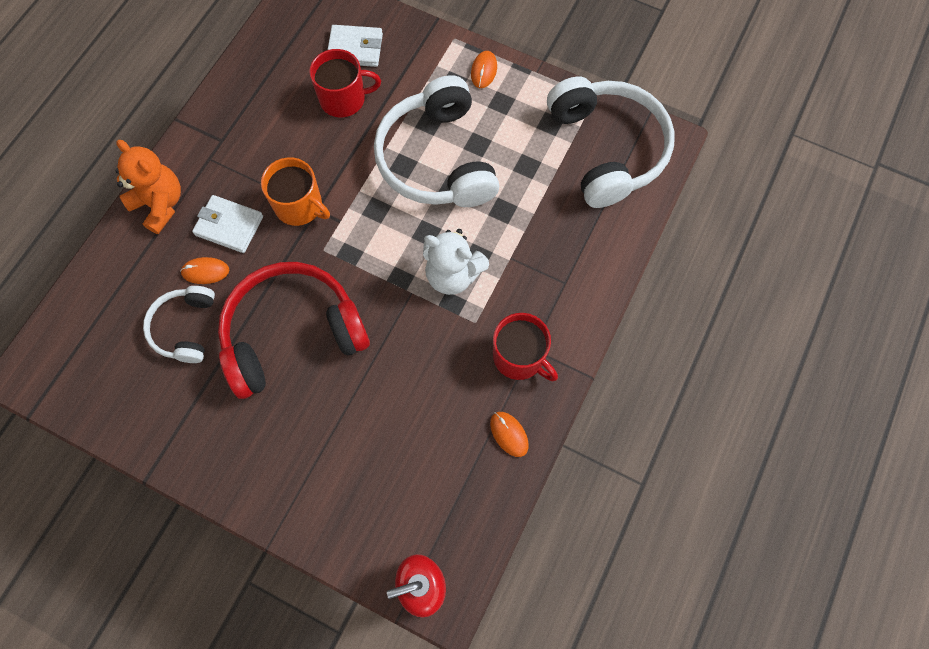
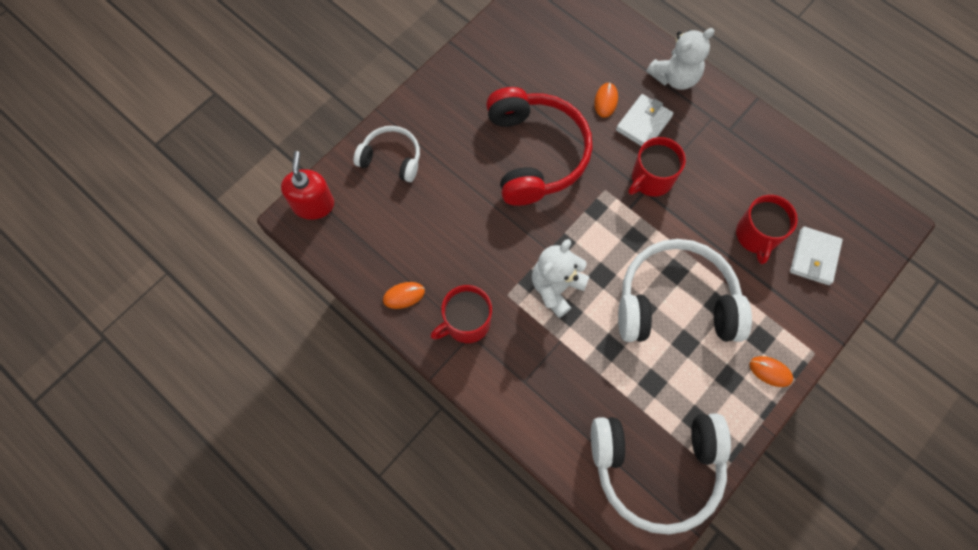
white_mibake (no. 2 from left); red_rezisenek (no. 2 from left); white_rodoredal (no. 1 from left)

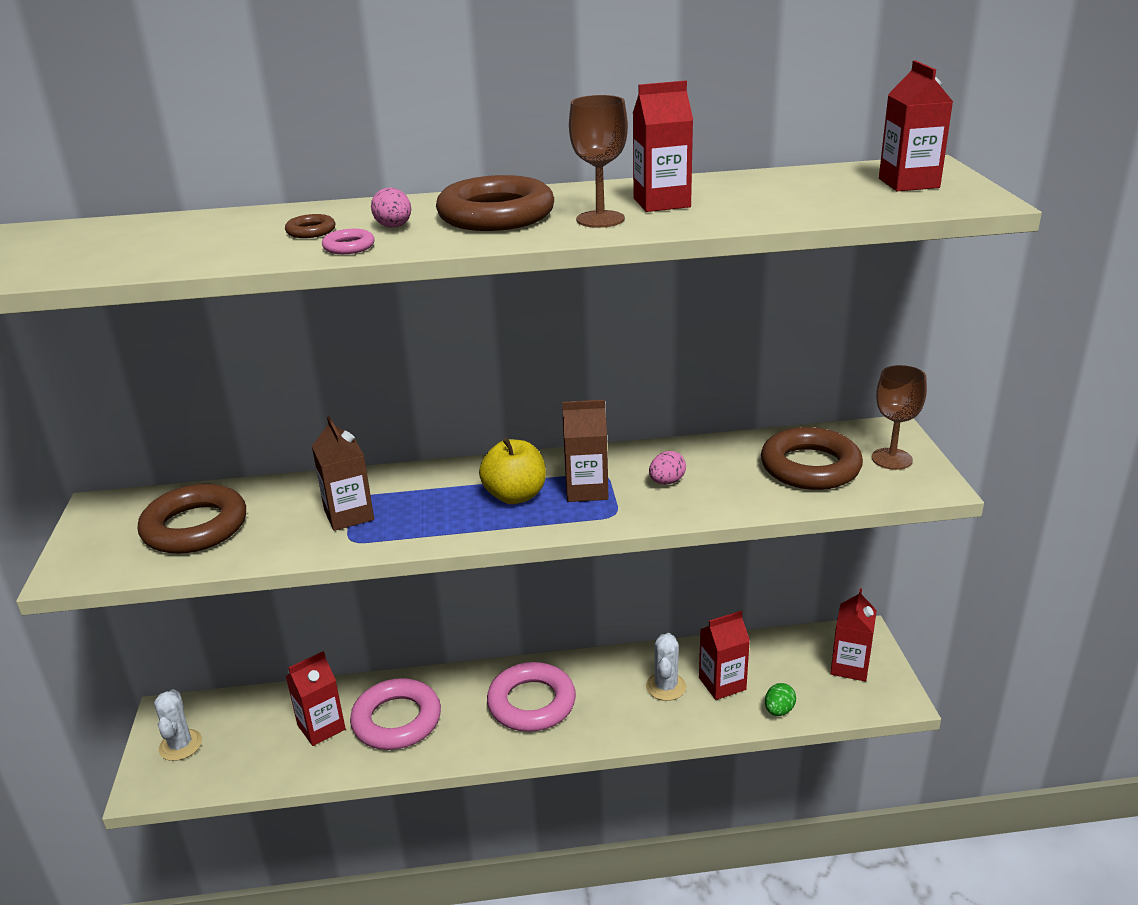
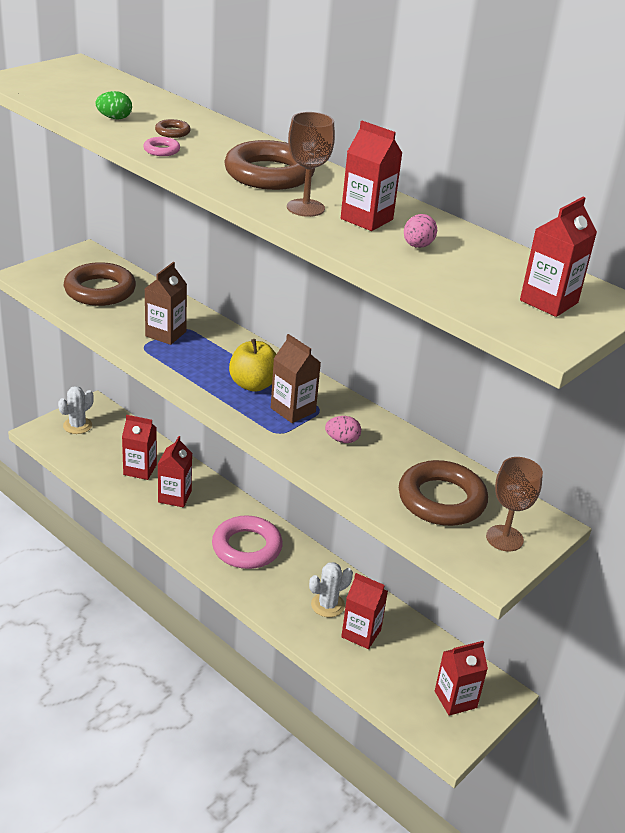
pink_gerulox (no. 2 from left); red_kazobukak (no. 2 from left); green_gerulox

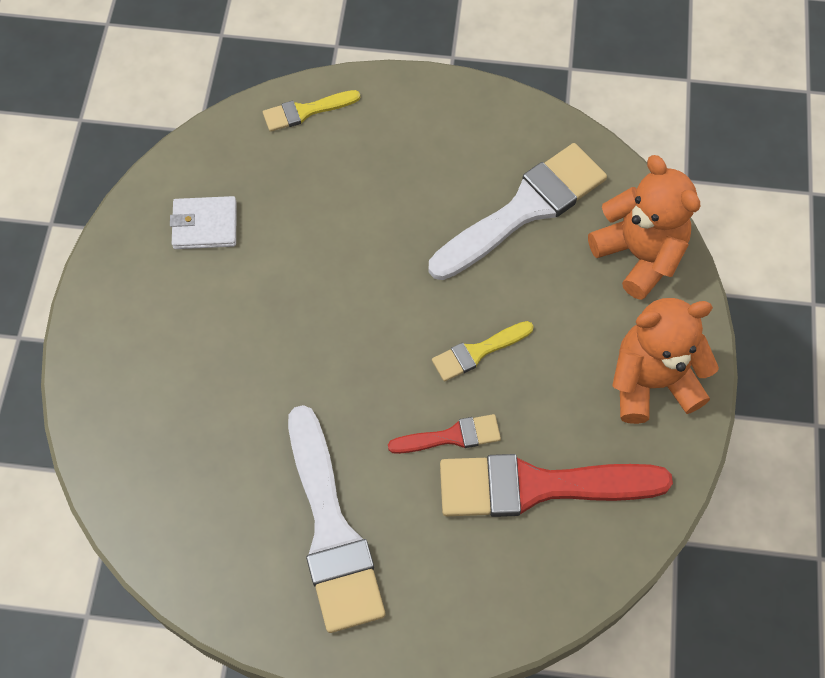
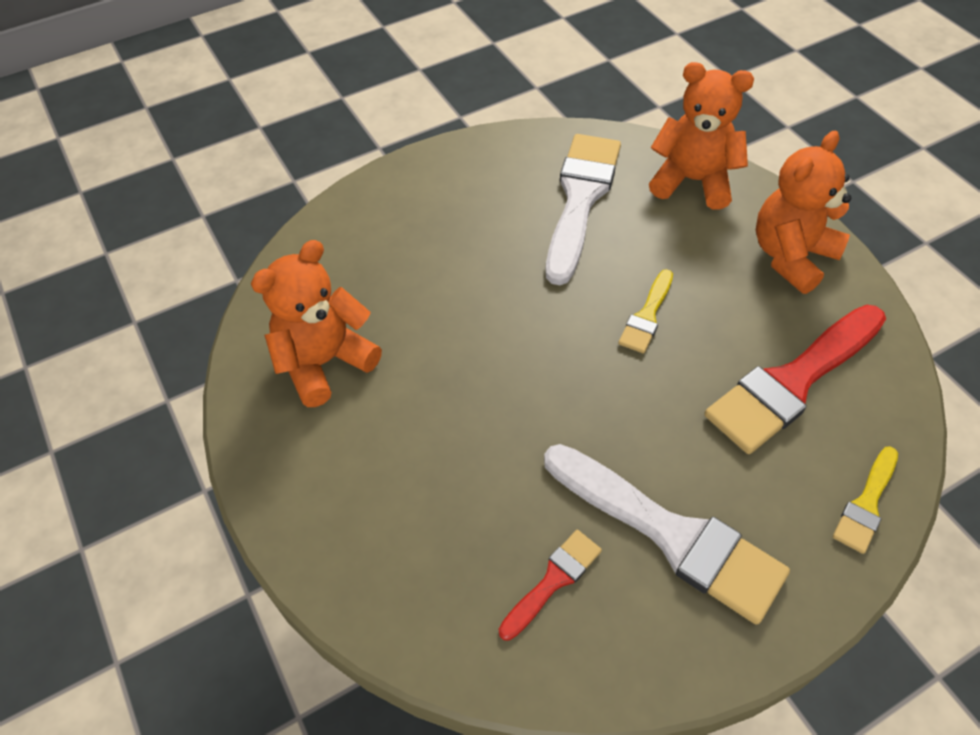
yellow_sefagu (no. 2 from left); orange_mibake (no. 1 from left); red_sefagu (no. 1 from left)

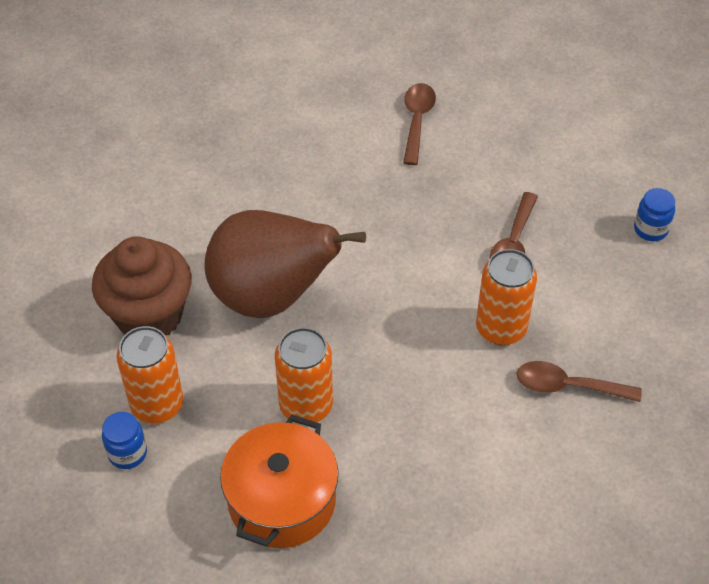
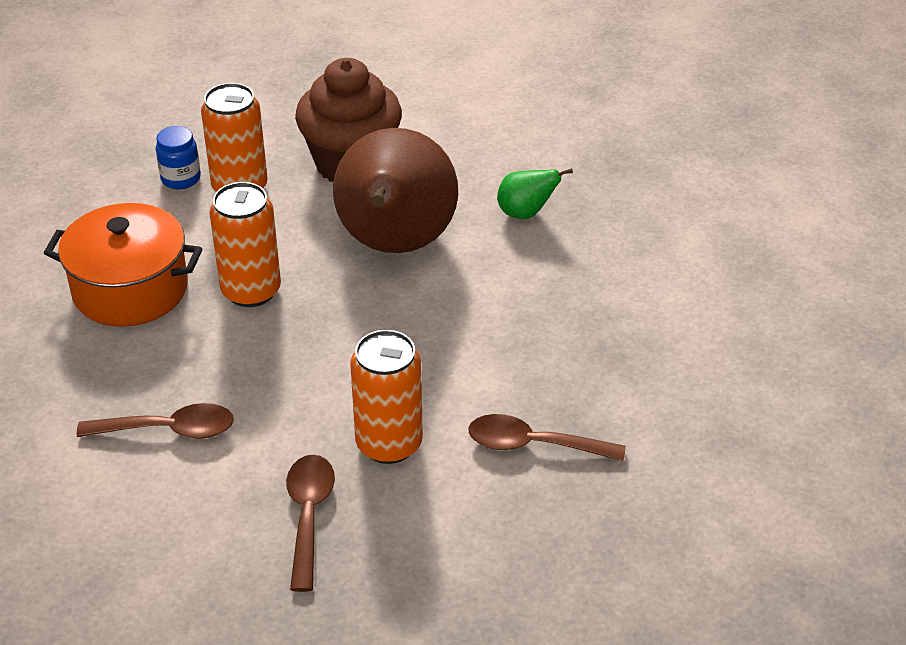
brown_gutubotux (no. 1 from left); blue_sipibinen (no. 2 from left in the first image); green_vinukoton

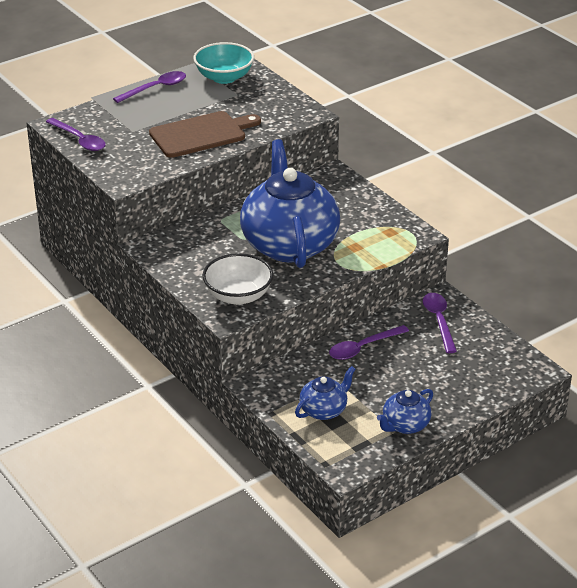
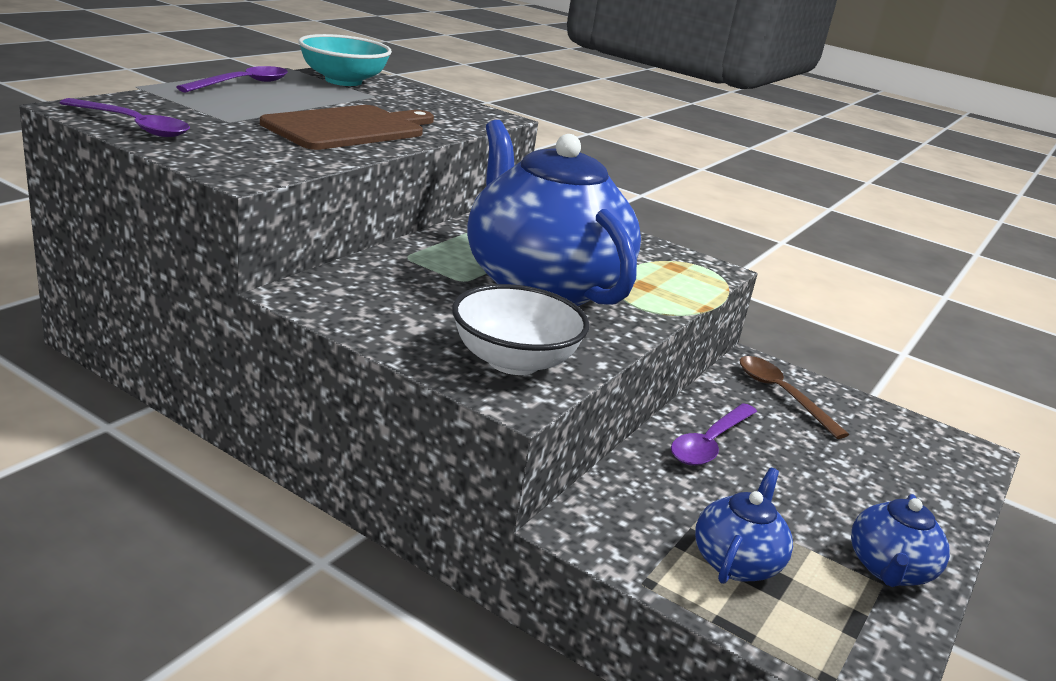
brown_gutubotux

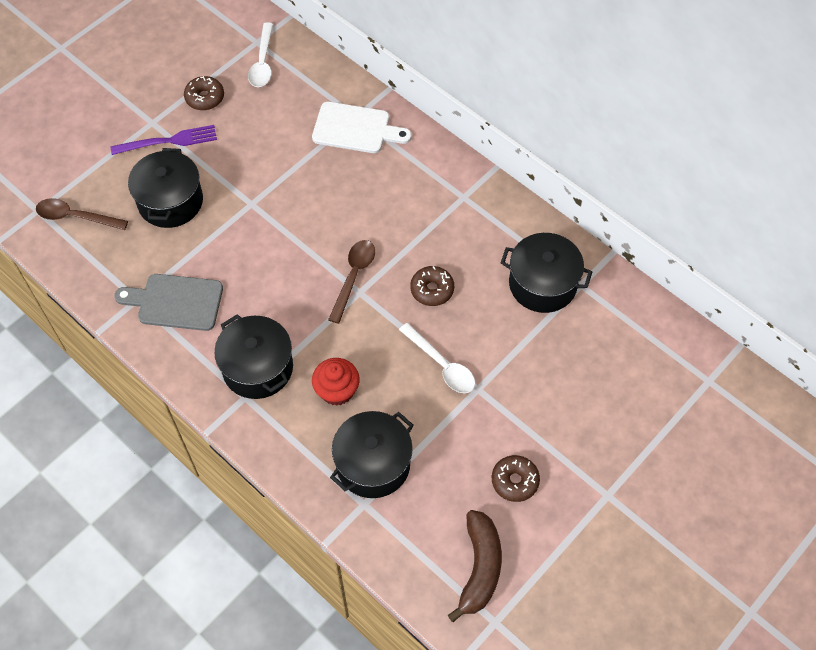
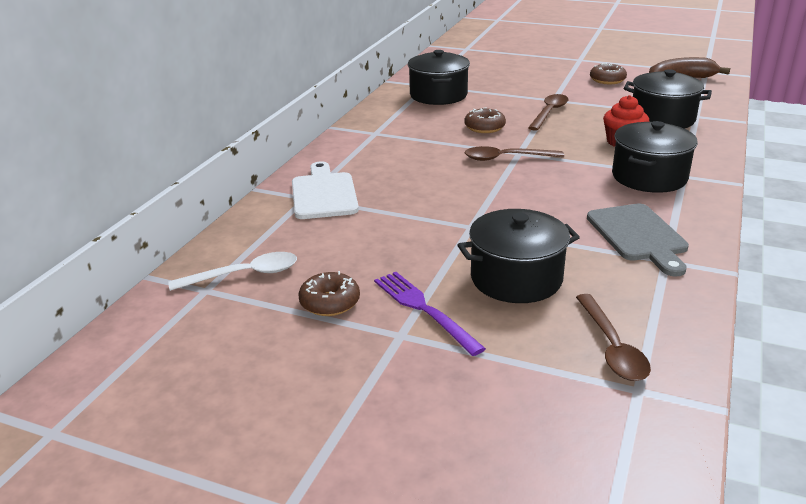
brown_gutubotux (no. 2 from left)

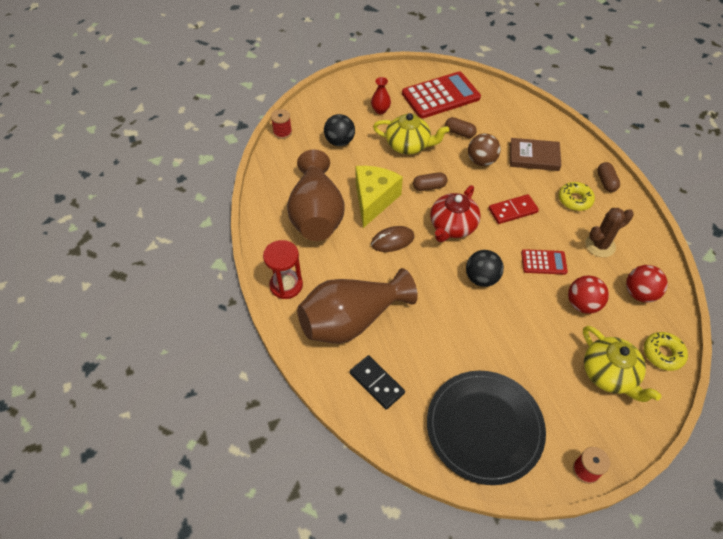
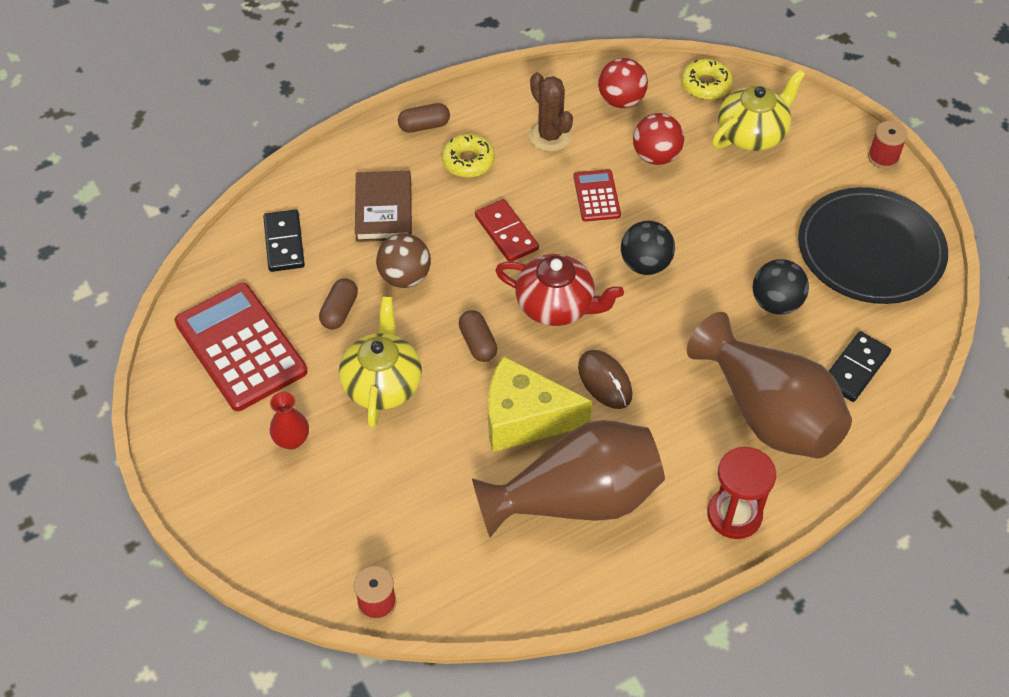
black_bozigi (no. 2 from left); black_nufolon (no. 1 from left)

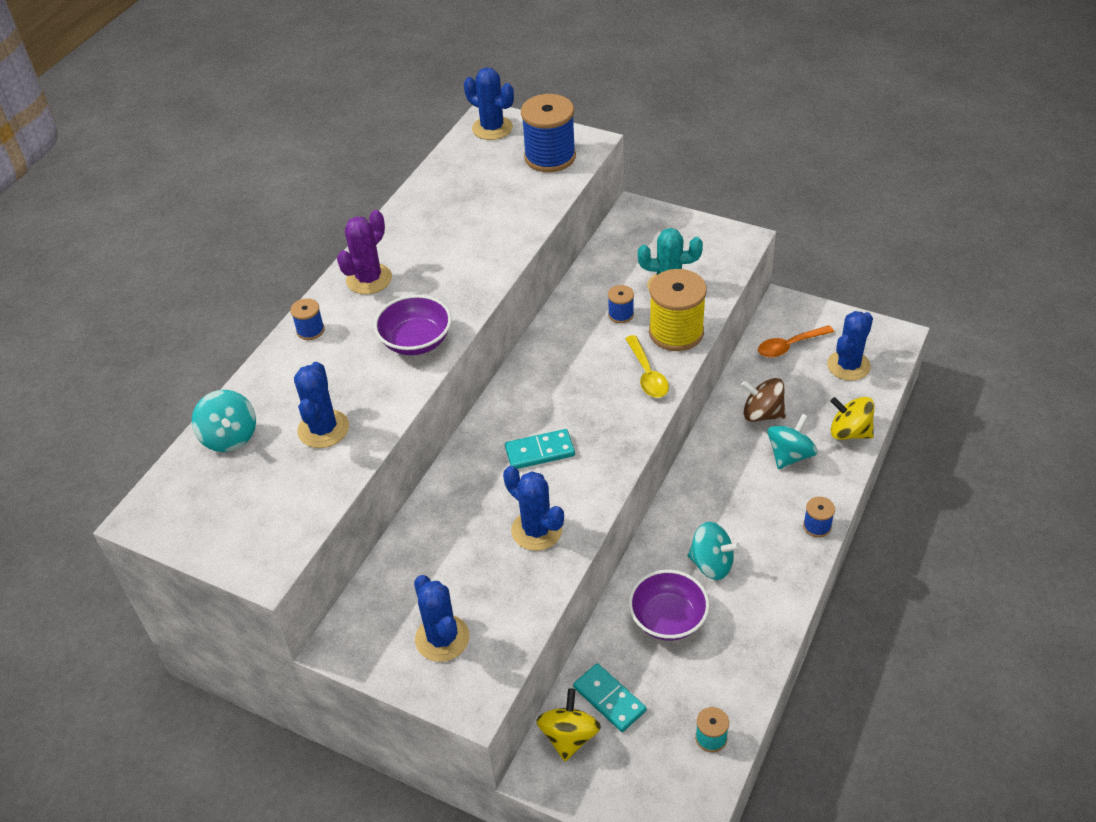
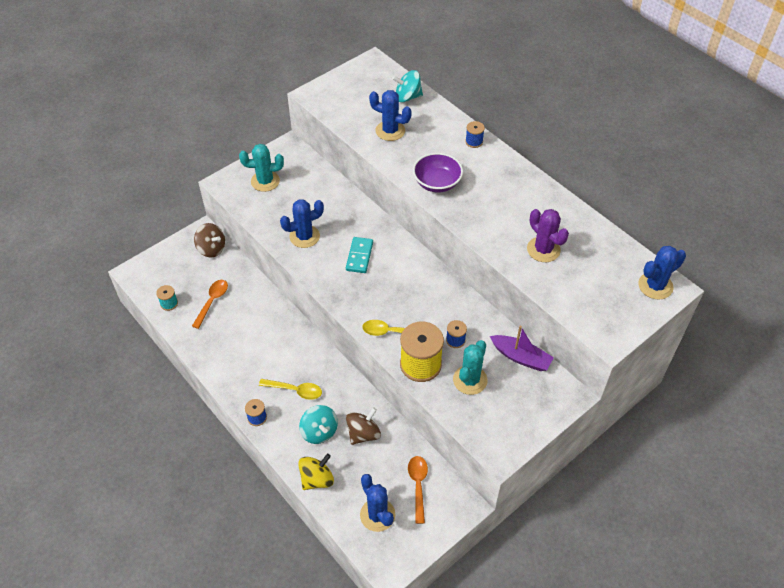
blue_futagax (no. 2 from left in the first image); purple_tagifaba; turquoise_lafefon (no. 2 from left in the first image); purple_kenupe (no. 2 from left in the first image); turquoise_tagifaba (no. 1 from left); turquoise_nufolon (no. 2 from left in the first image); brown_lafefon (no. 1 from left); orange_gutubotux (no. 1 from left); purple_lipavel; yellow_gutubotux (no. 1 from left)

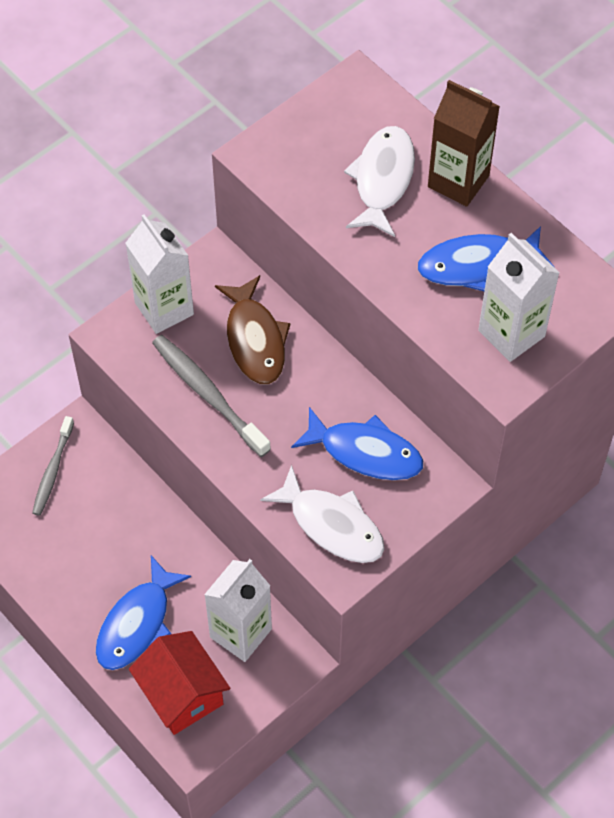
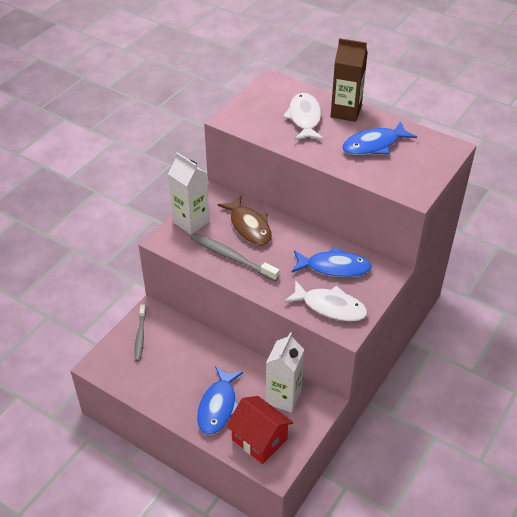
white_kazobukak (no. 3 from left in the first image)

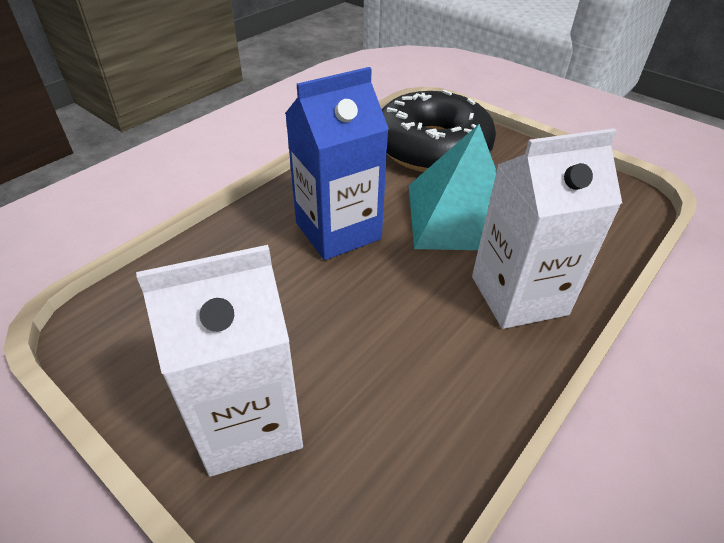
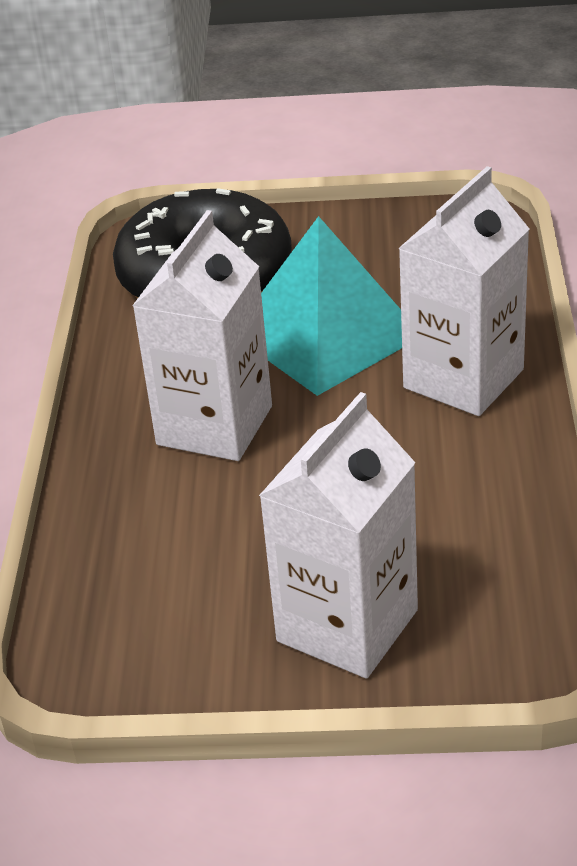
white_kazobukak (no. 1 from left)

